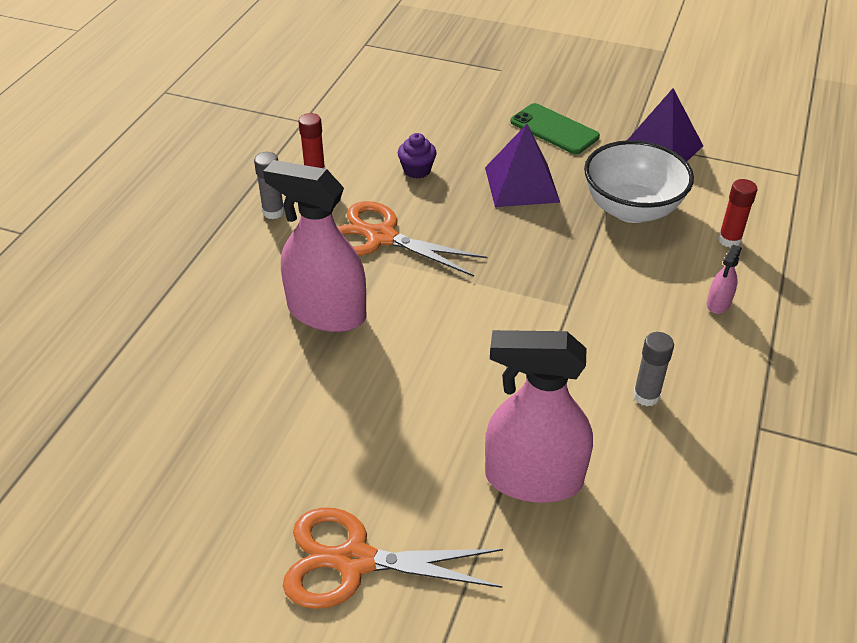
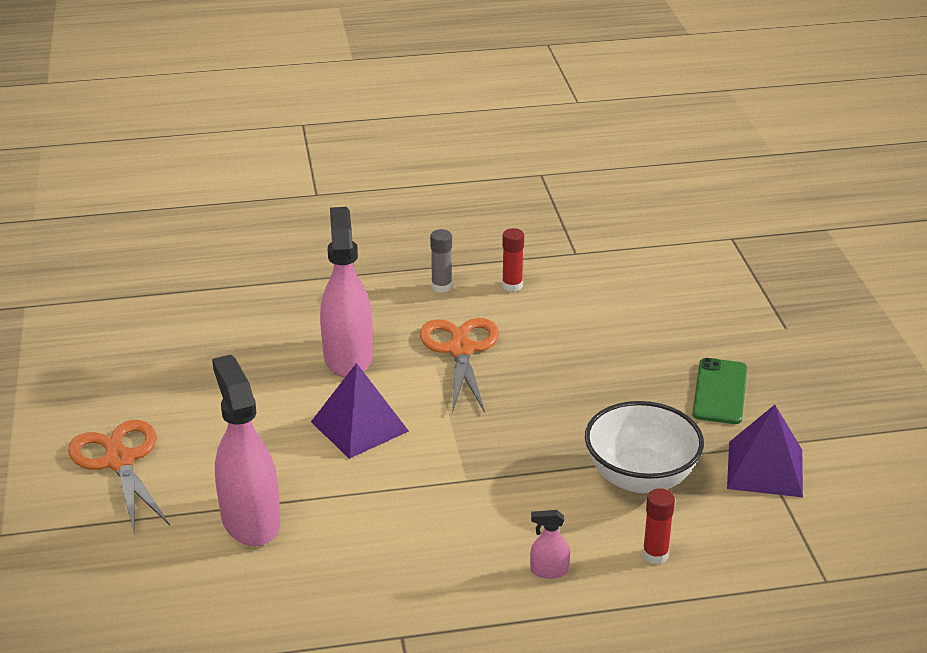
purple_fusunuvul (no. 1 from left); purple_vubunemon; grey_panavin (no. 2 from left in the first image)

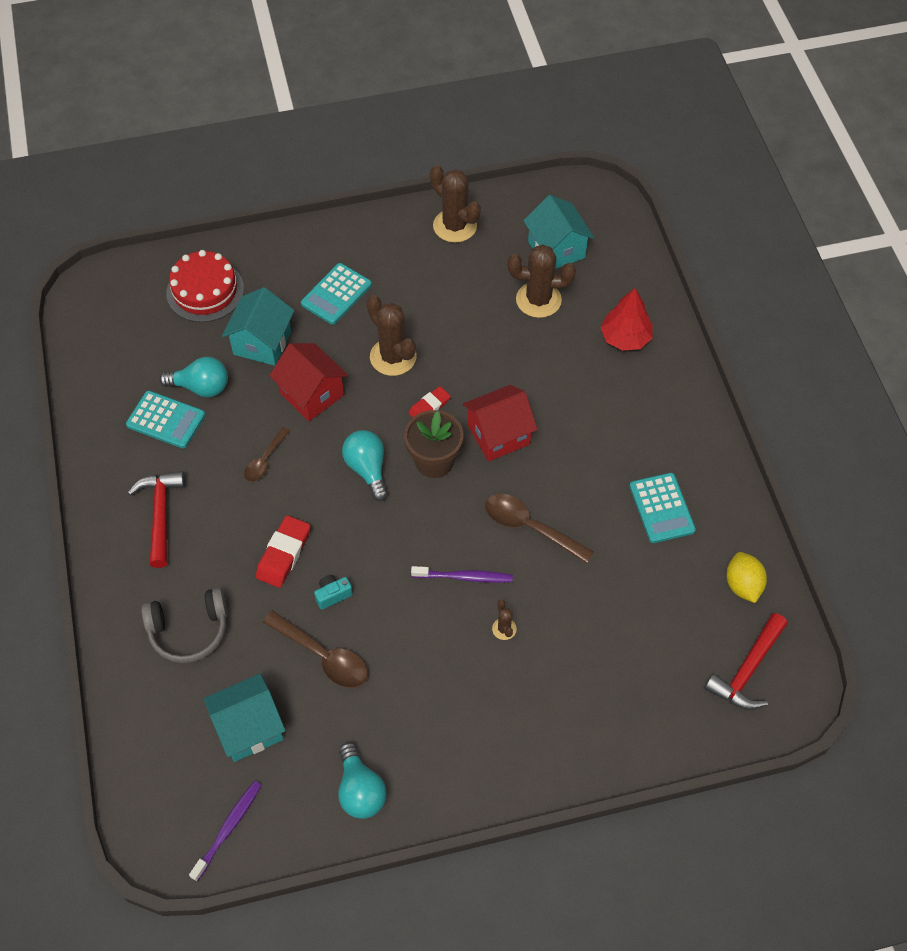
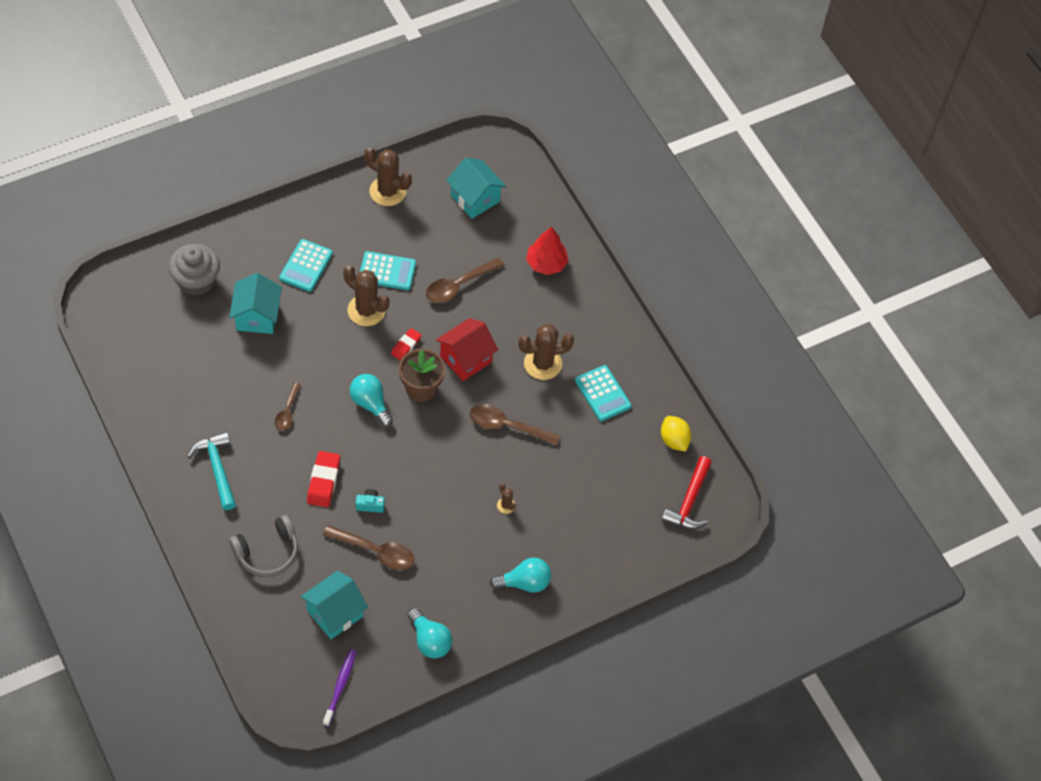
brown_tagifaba (no. 4 from left); grey_vubunemon; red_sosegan (no. 1 from left in the first image); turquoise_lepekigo (no. 3 from left); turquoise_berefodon (no. 2 from left); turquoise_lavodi; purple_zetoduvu (no. 2 from left in the first image); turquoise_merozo; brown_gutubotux (no. 3 from left)

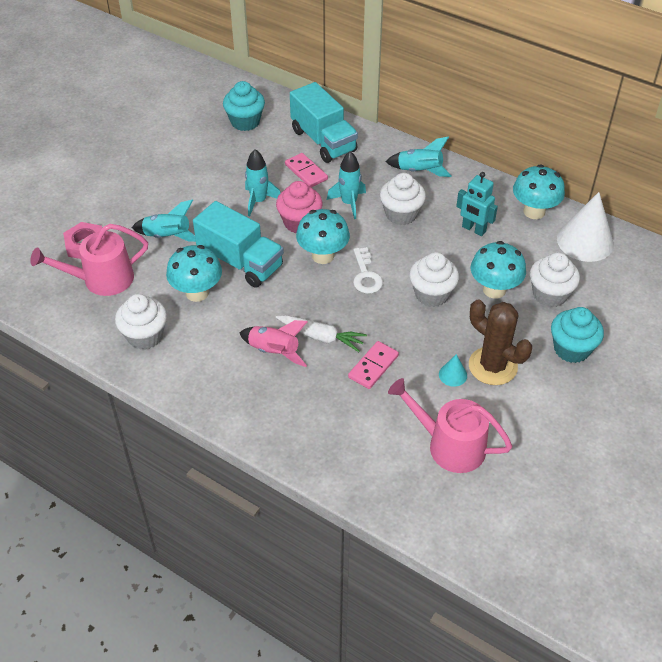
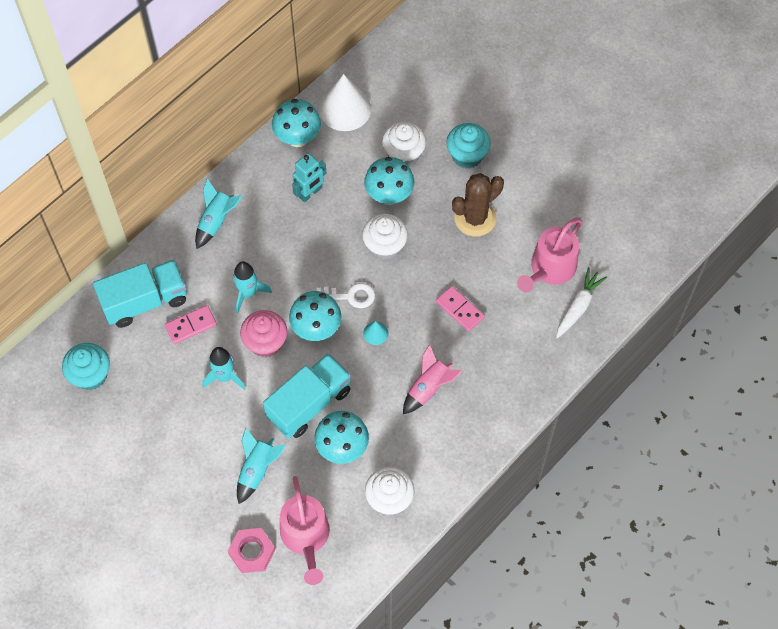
white_vubunemon (no. 2 from left in the first image); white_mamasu; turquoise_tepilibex

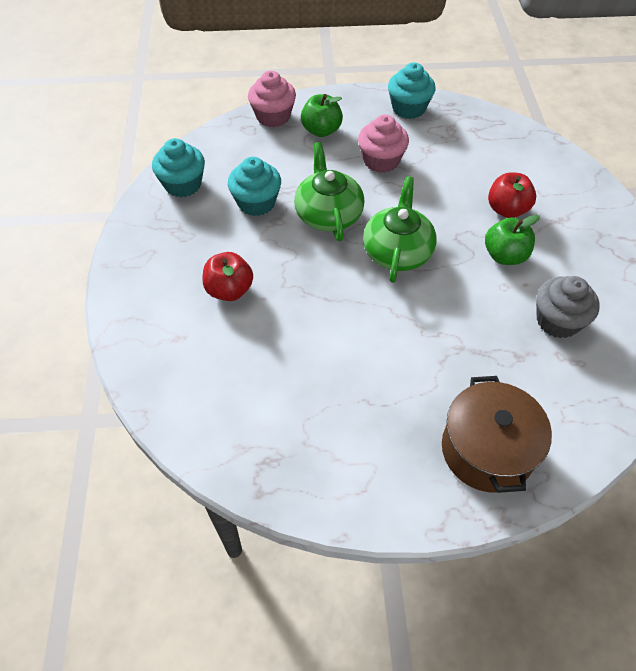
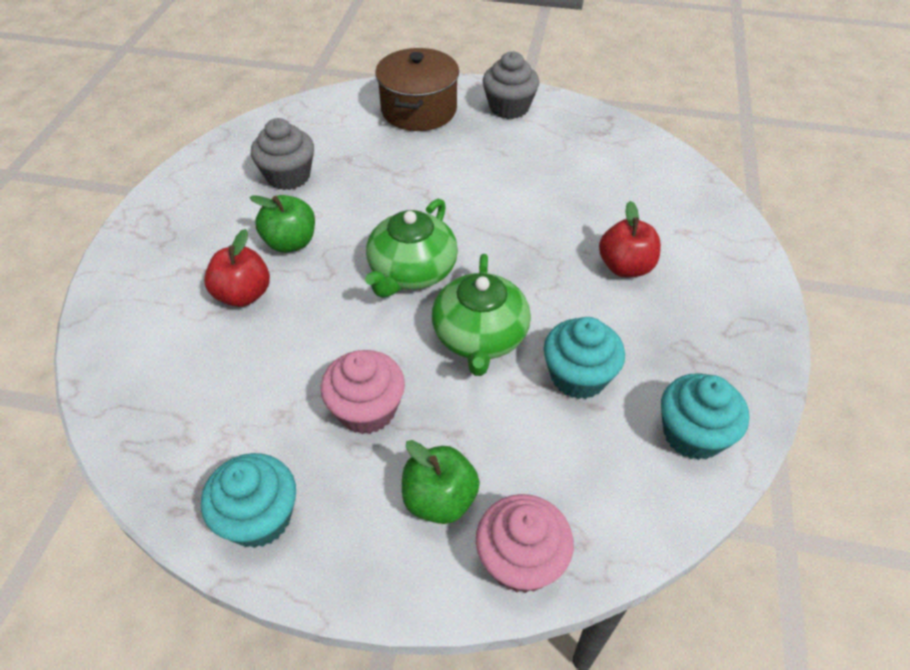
grey_vubunemon (no. 2 from left)

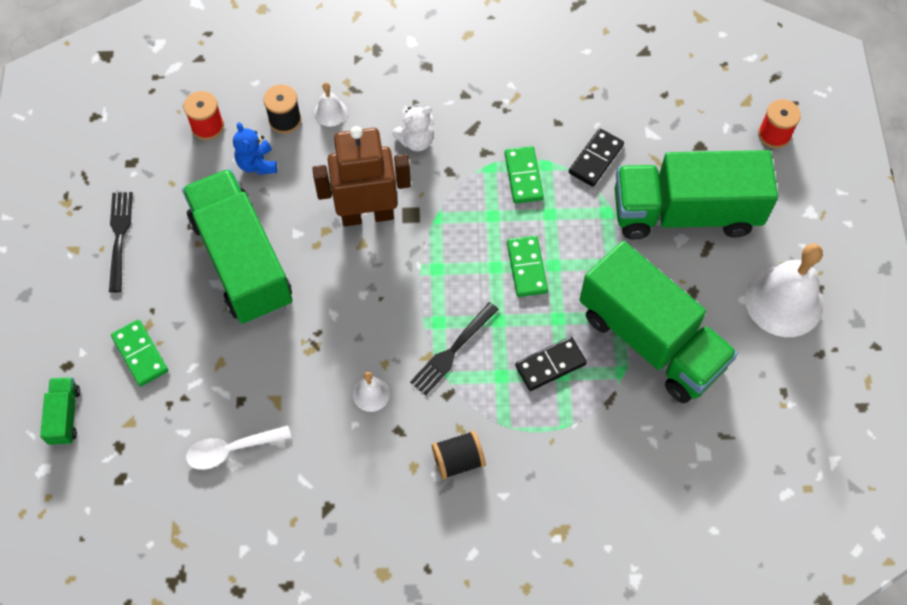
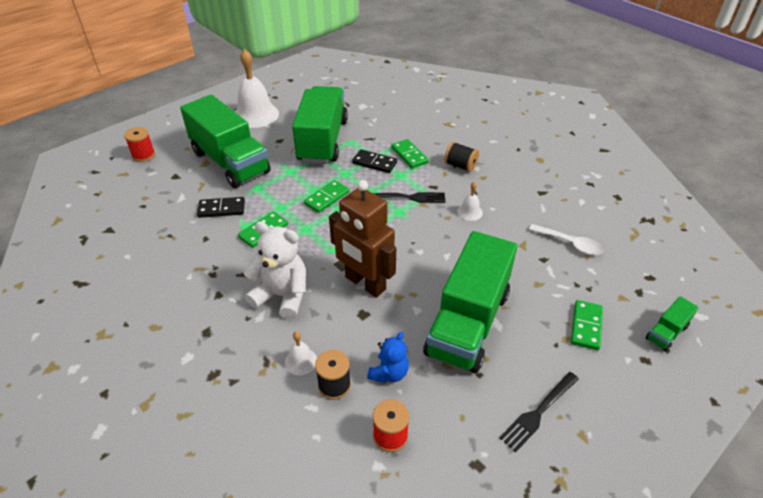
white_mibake; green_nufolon (no. 3 from left)

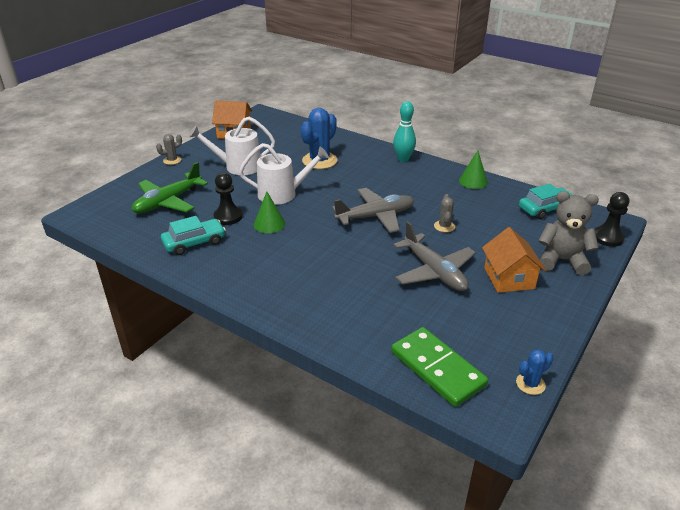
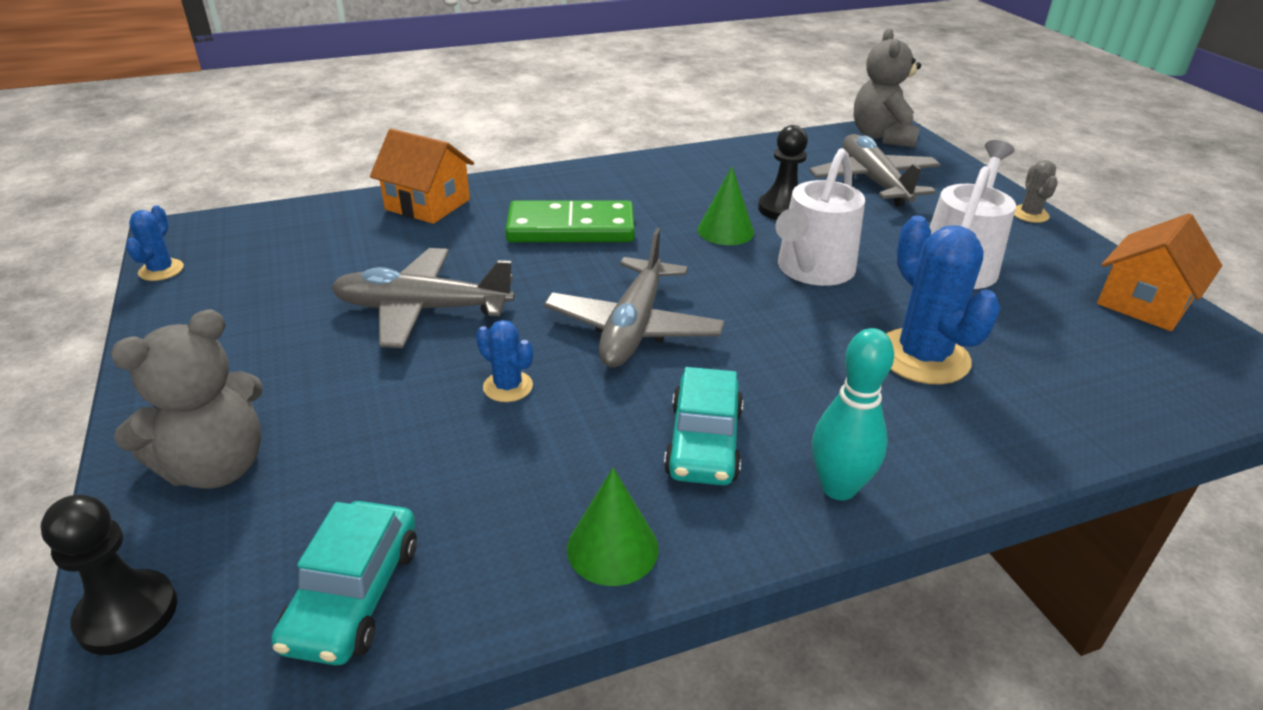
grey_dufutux (no. 3 from left); blue_tagifaba (no. 2 from left); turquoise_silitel (no. 2 from left); orange_sosegan (no. 1 from left); green_nufolon; grey_mibake (no. 2 from left)

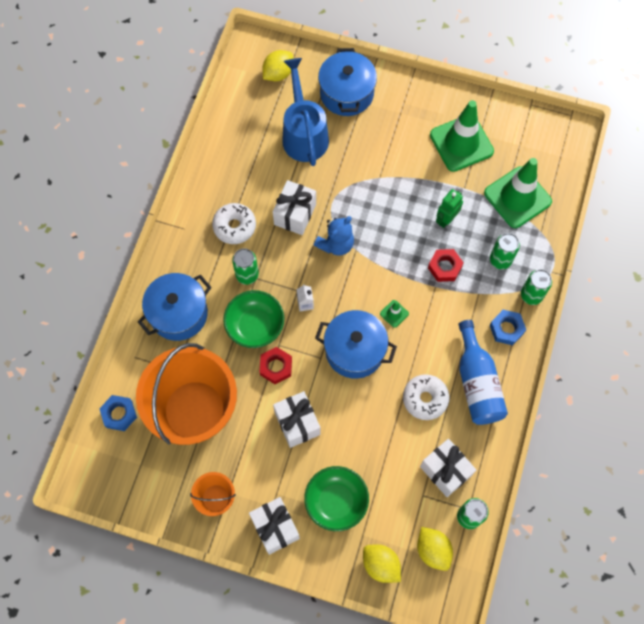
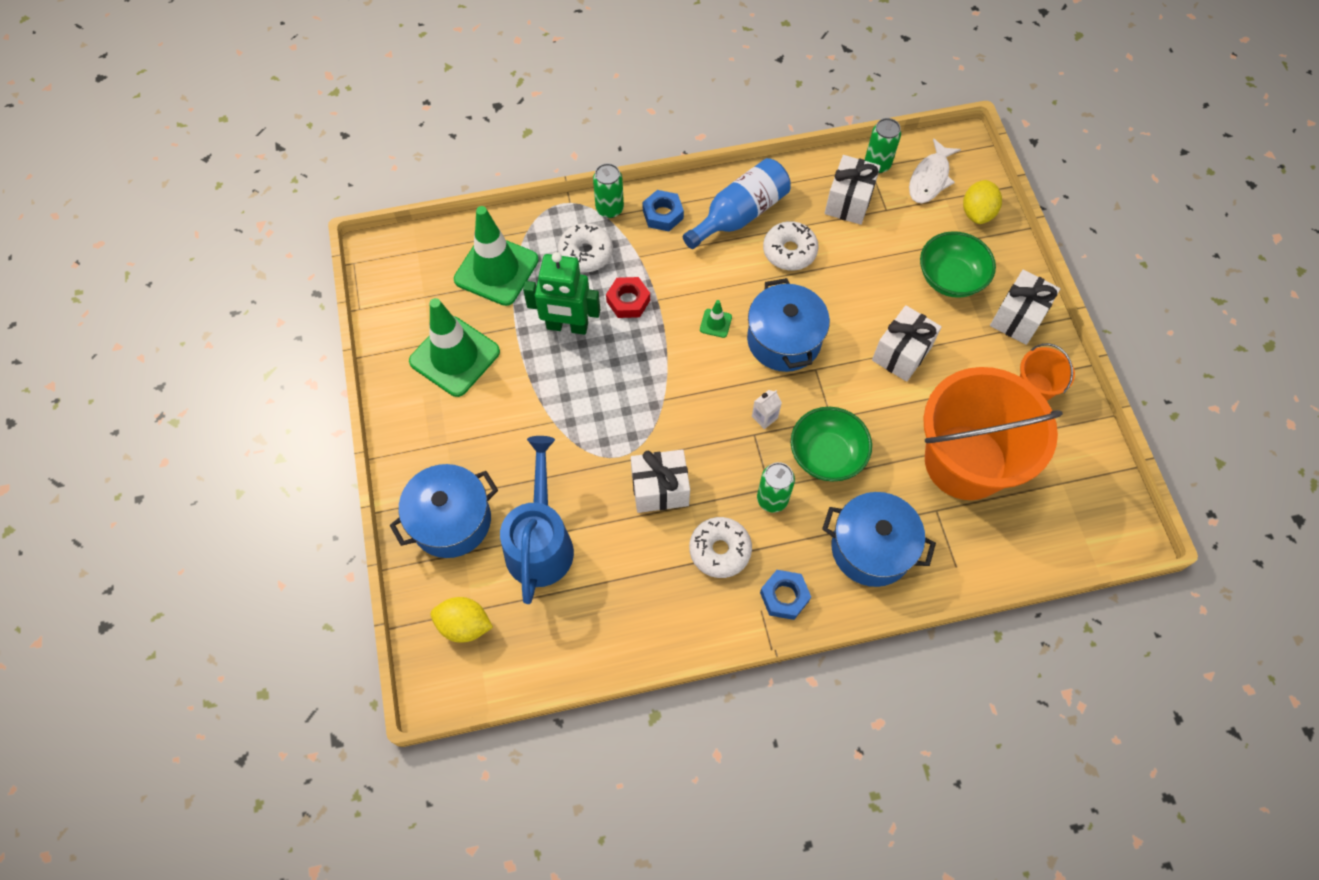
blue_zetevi; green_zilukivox; blue_mibake; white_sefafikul (no. 1 from left); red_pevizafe (no. 1 from left in the first image); blue_pevizafe (no. 2 from left); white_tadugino

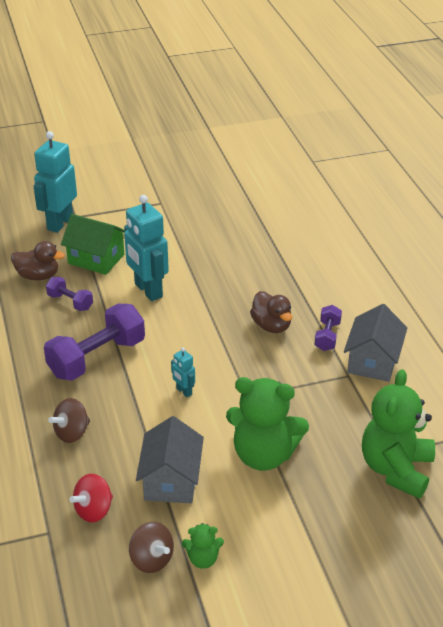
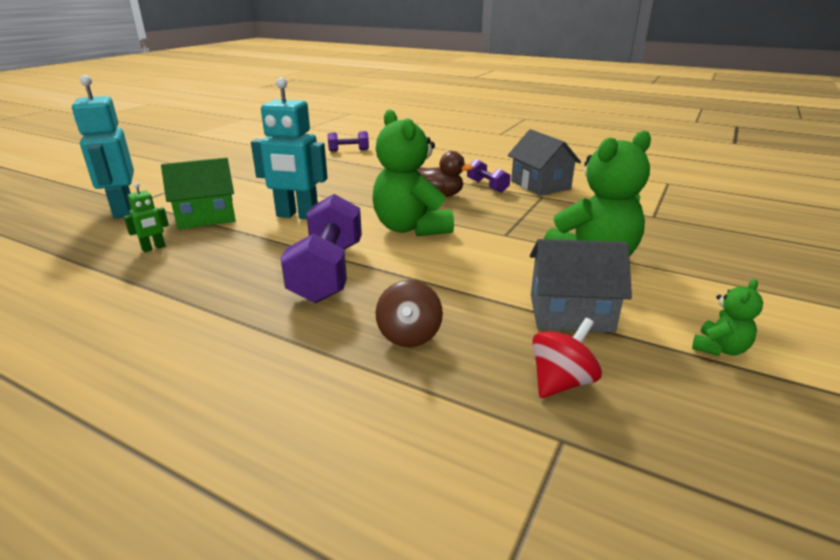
green_zilukivox; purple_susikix (no. 2 from left); turquoise_zilukivox (no. 3 from left in the first image); green_mibake (no. 1 from left); grey_sosegan (no. 2 from left); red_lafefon; brown_lafefon (no. 2 from left in the first image)

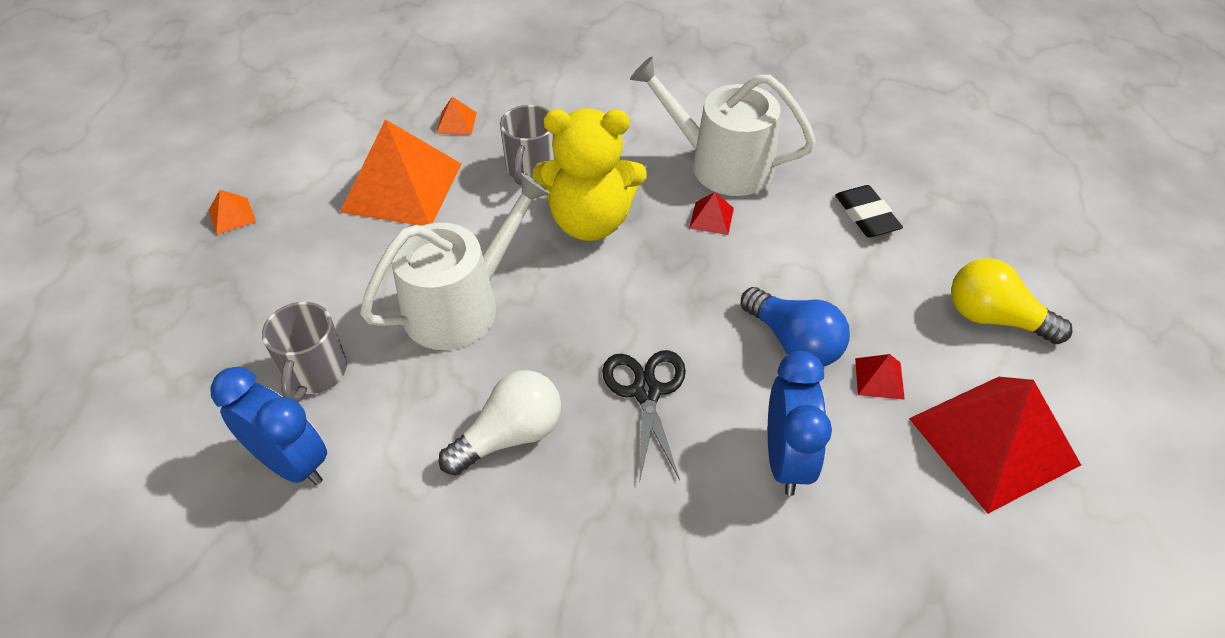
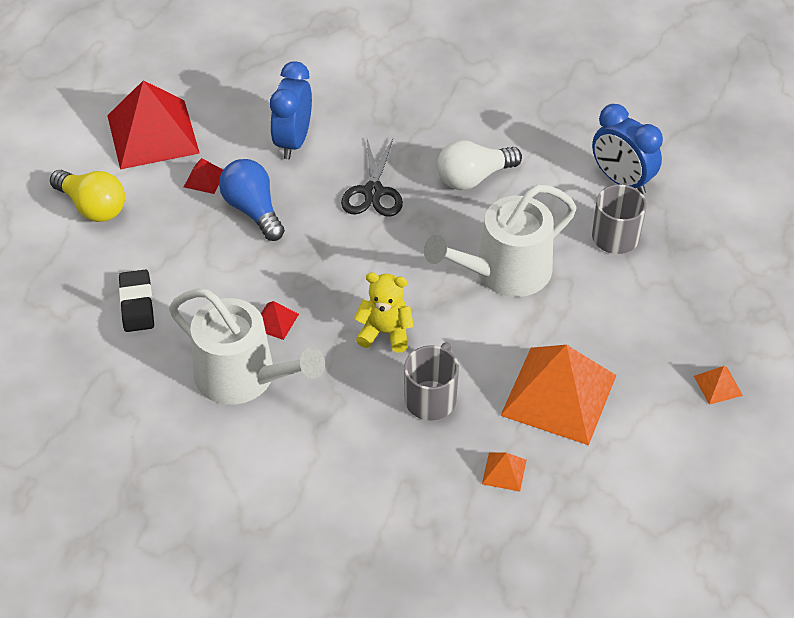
yellow_mibake

